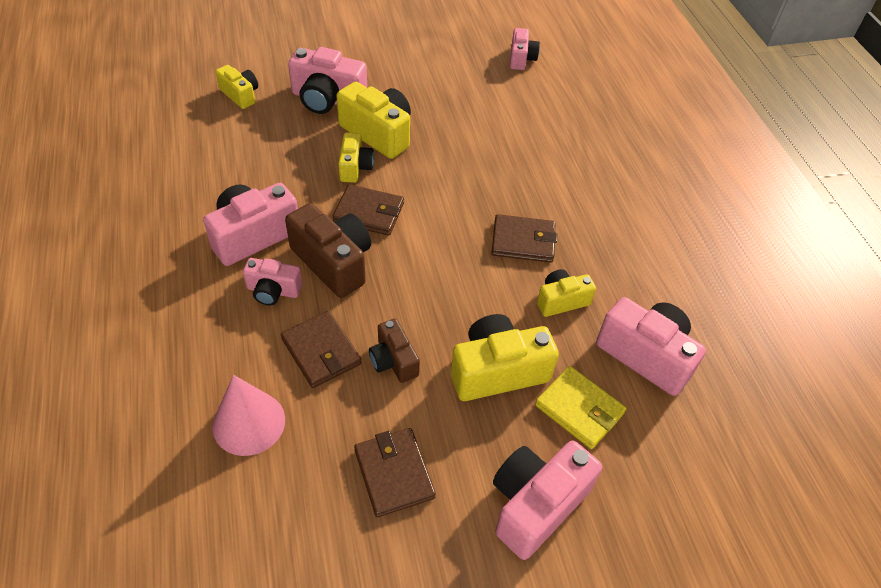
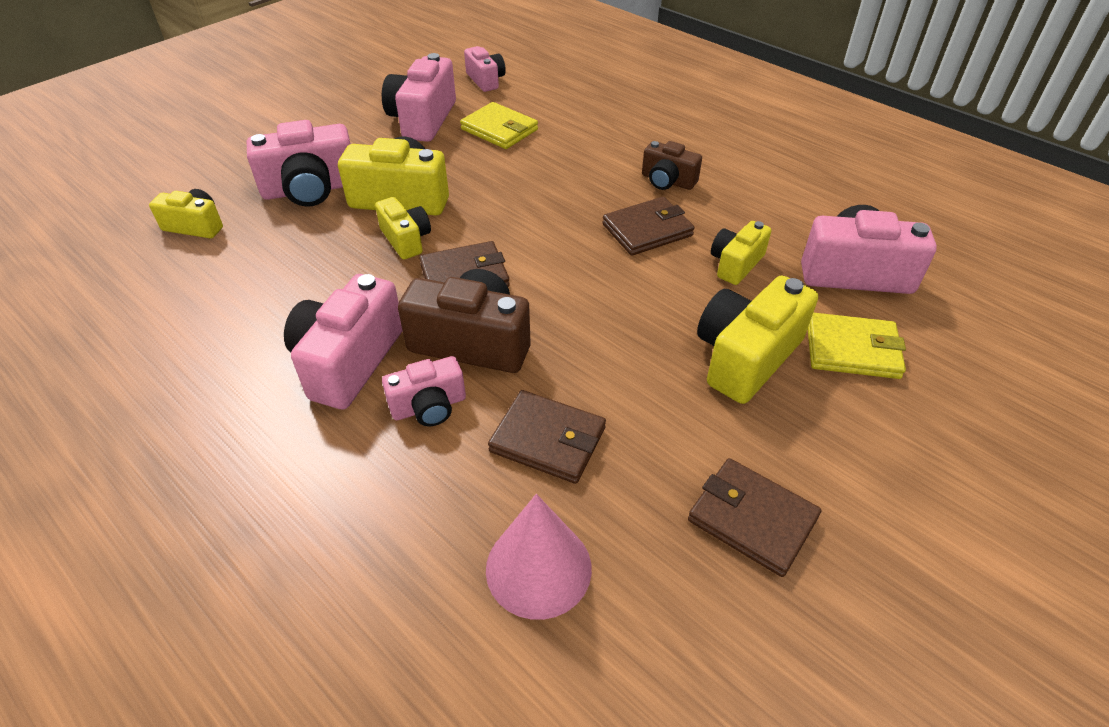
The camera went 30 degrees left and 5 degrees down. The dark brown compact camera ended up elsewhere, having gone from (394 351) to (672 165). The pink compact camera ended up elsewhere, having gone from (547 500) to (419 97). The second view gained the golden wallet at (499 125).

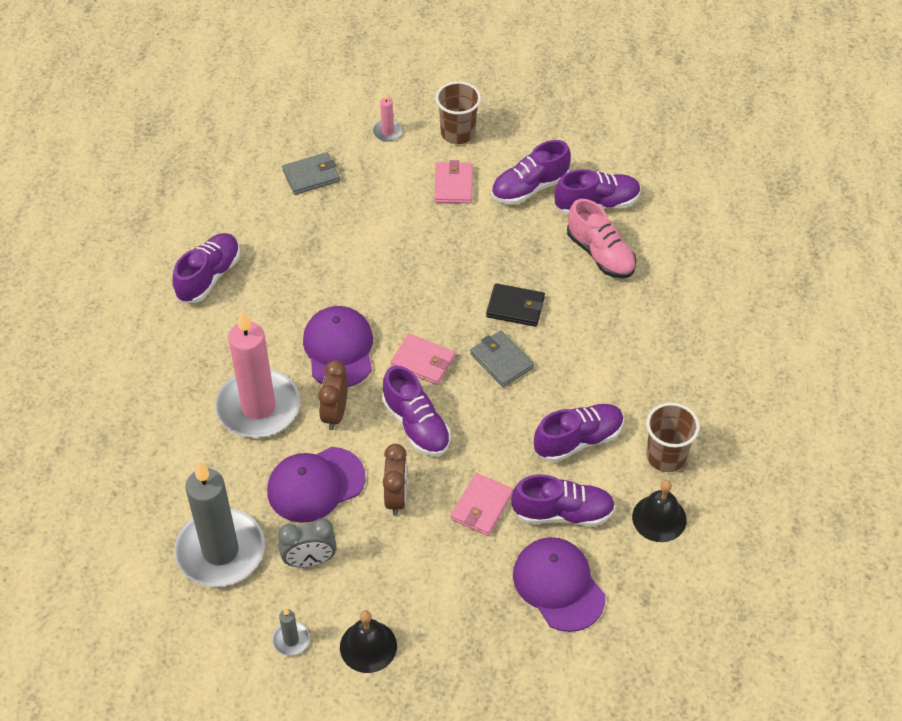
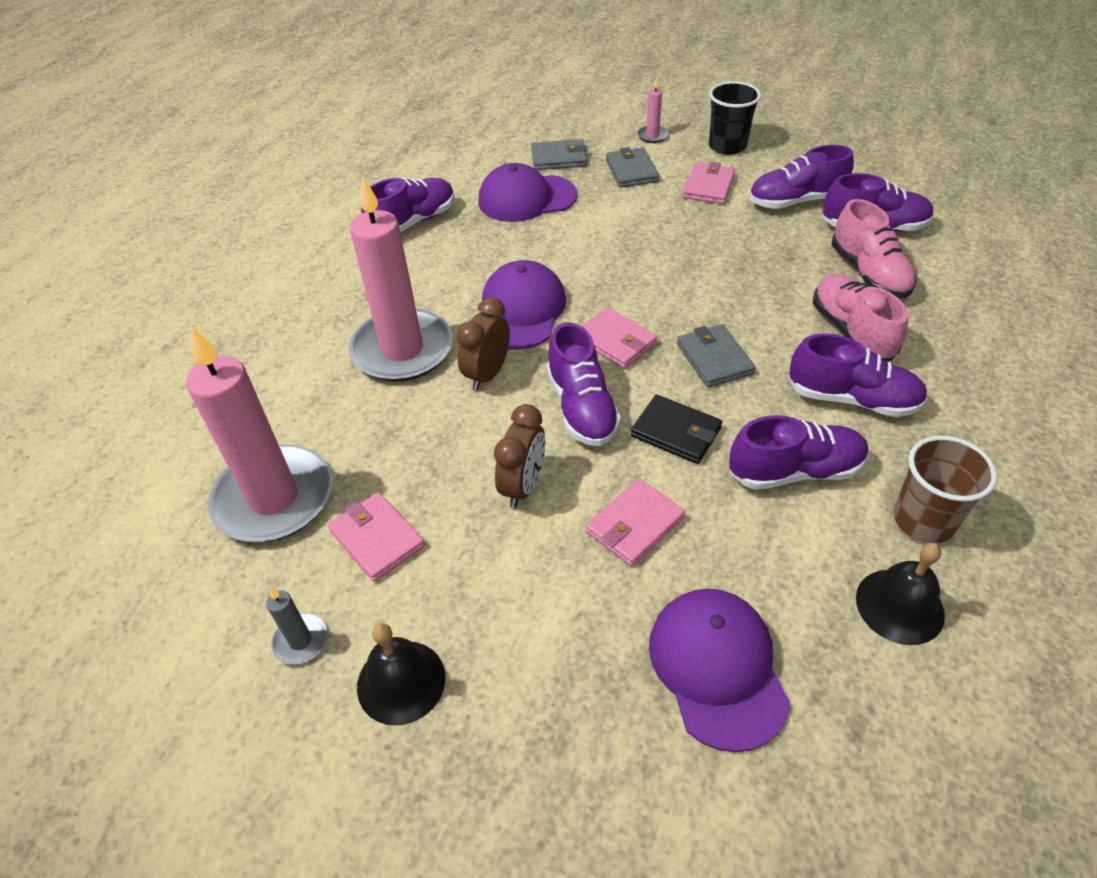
The camera went 20 degrees right and 5 degrees down. What was the dark brown beaker at (458 112) turned into the black beaker at (735 118). The black wallet ended up elsewhere, having gone from (515 305) to (676 429). The royal purple cap ended up elsewhere, having gone from (316 485) to (528 192). What was the gray pillar candle at (220 524) turned into the pink pillar candle at (259 434). The royal purple sneaker ended up elsewhere, having gone from (563 500) to (858 375). Where the gray alarm clock stood at (307 542), the pink wallet came to stand at (376 537). The second view gained the gray wallet at (632 167). The second view gained the pink sneaker at (860 318).

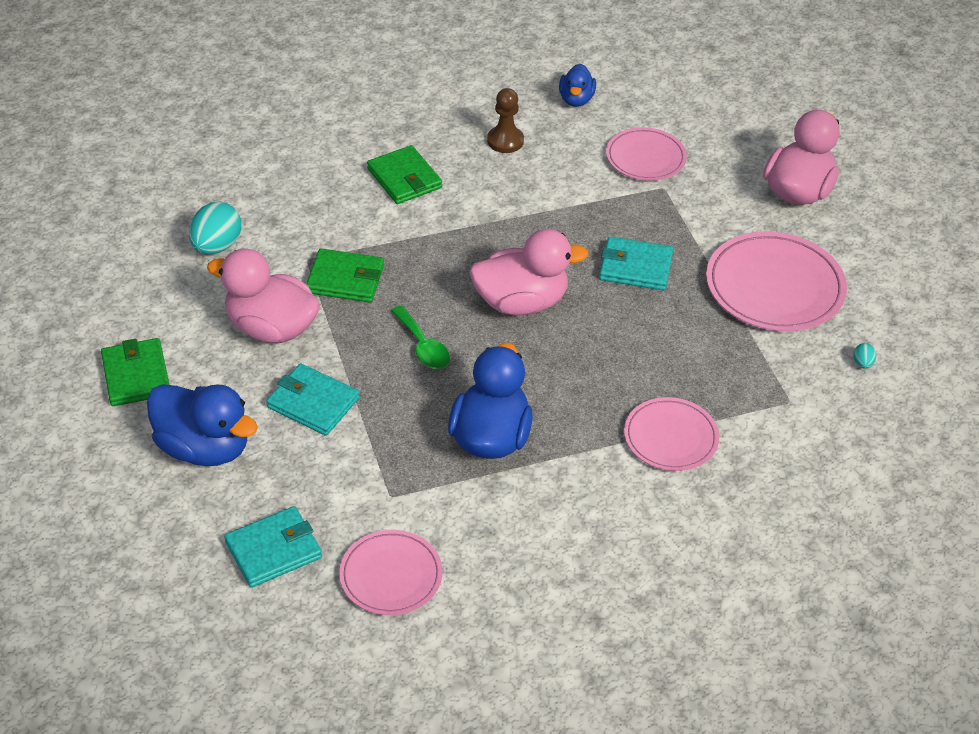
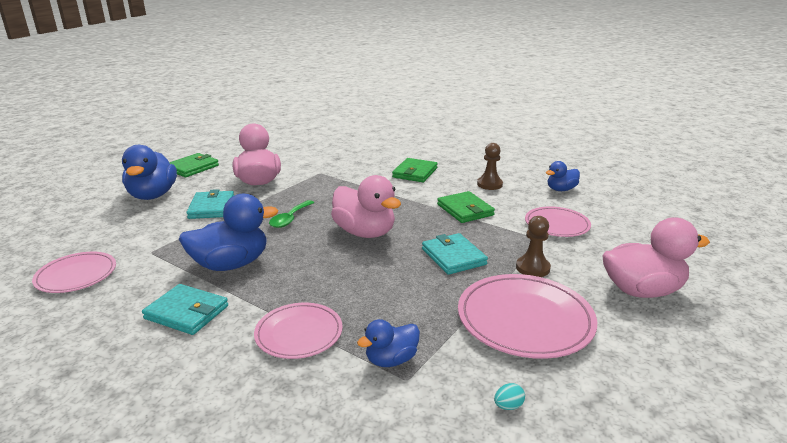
The camera went 55 degrees right and 20 degrees down. The second view lost the aqua egg shape at (215 228). The leaf-green wallet ended up elsewhere, having gone from (345 275) to (466 207). The aqua wallet ended up elsewhere, having gone from (273 547) to (185 309). The second view gained the dark brown chess pawn at (533 246). The second view gained the cobalt toy duck at (388 343).

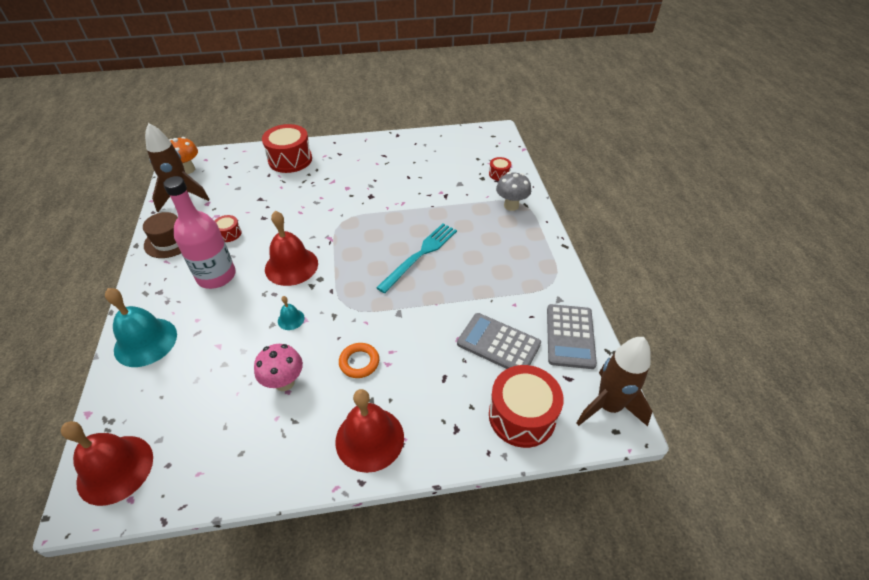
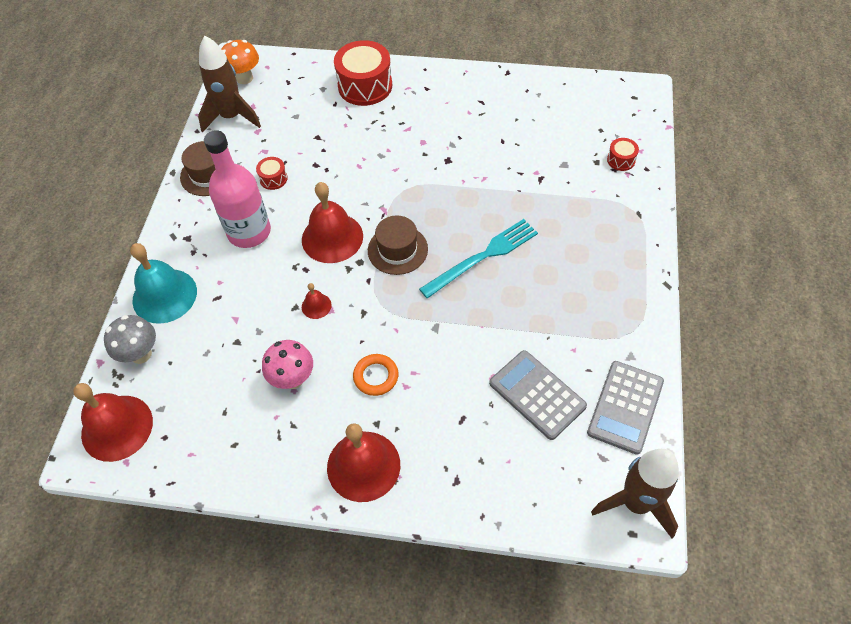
The camera went 20 degrees right and 10 degrees up. The gray toadstool ended up elsewhere, having gone from (513 191) to (130 339). What was the aqua school bell at (291 313) turned into the scarlet school bell at (317 301). The second view lost the scarlet drum at (526 406). The second view gained the dark brown top hat at (398 245).

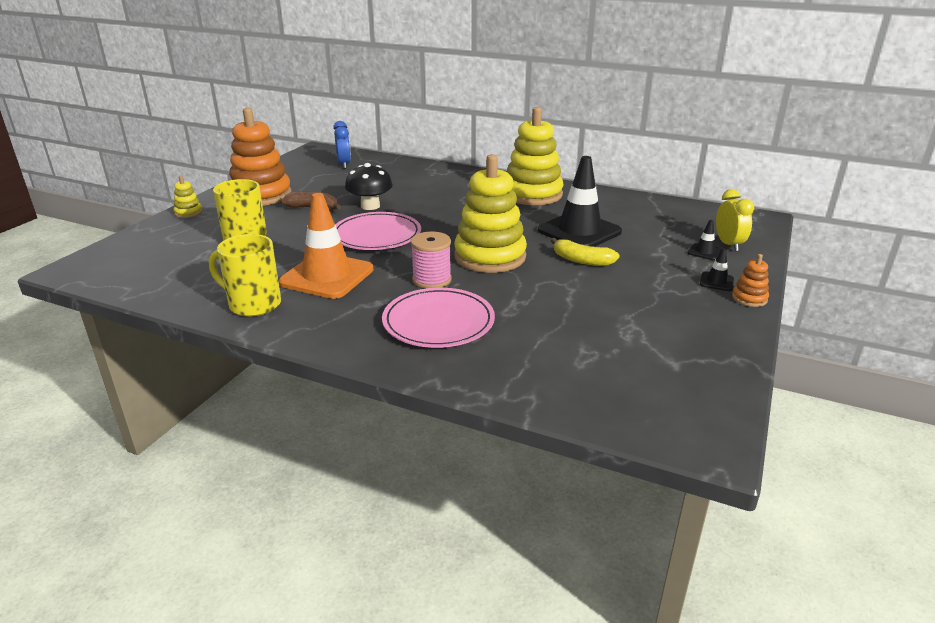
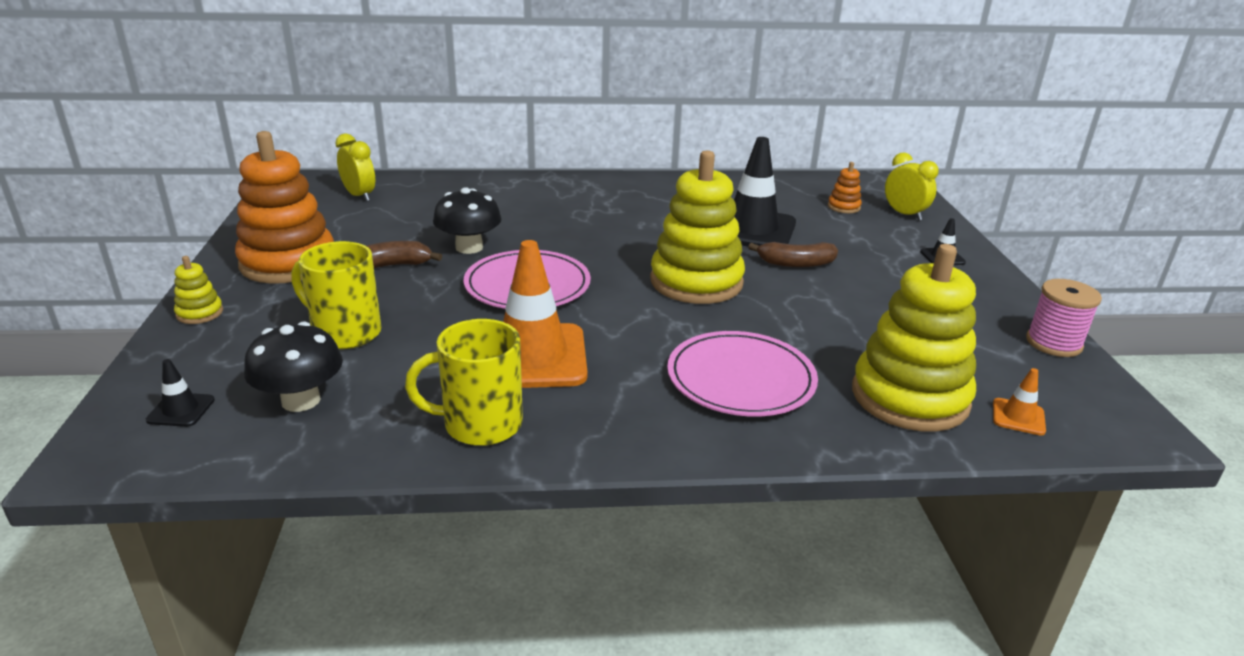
The camera went 30 degrees left and 0 degrees up. The golden stacking rings ended up elsewhere, having gone from (535 156) to (914 338). What was the cobalt alarm clock at (342 145) turned into the golden alarm clock at (355 167). The black traffic cone ended up elsewhere, having gone from (704 240) to (180 393). The pink spool ended up elsewhere, having gone from (431 260) to (1064 318). What was the golden banana at (585 252) turned into the dark brown banana at (793 255). The orange stacking rings ended up elsewhere, having gone from (750 280) to (845 187). The second view gained the black toadstool at (293 367). The second view gained the orange traffic cone at (1019 402).

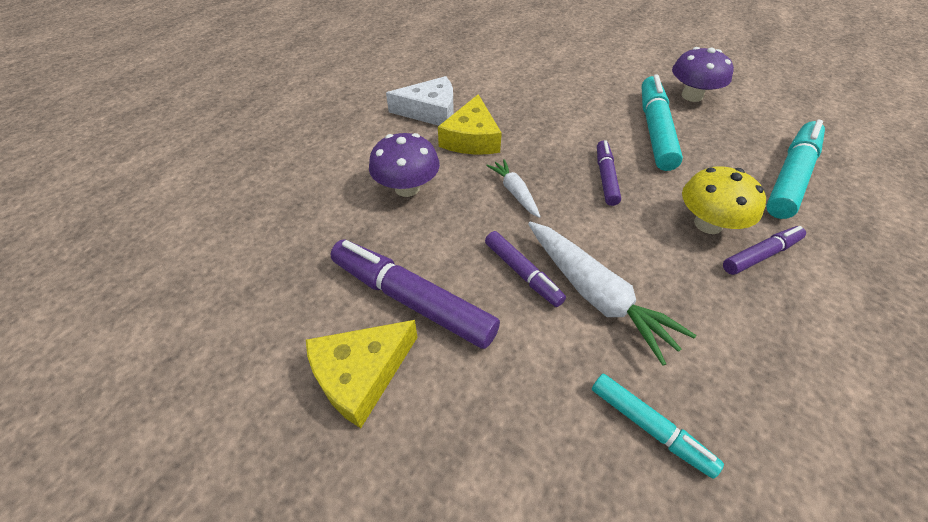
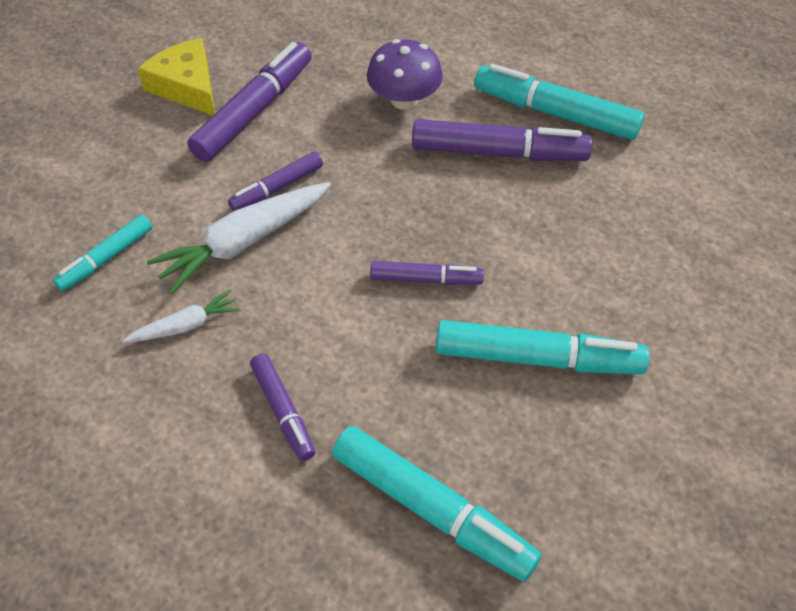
The camera went 90 degrees right and 5 degrees up. The second view lost the royal purple toadstool at (703 74). Where the pure white piece of cheese stood at (420 101), the aqua felt pen came to stand at (559 101). Where the golden piece of cheese stood at (470 124), the royal purple felt pen came to stand at (502 140). The pure white root vegetable ended up elsewhere, having gone from (513 188) to (181 316). The second view lost the golden toadstool at (724 200).

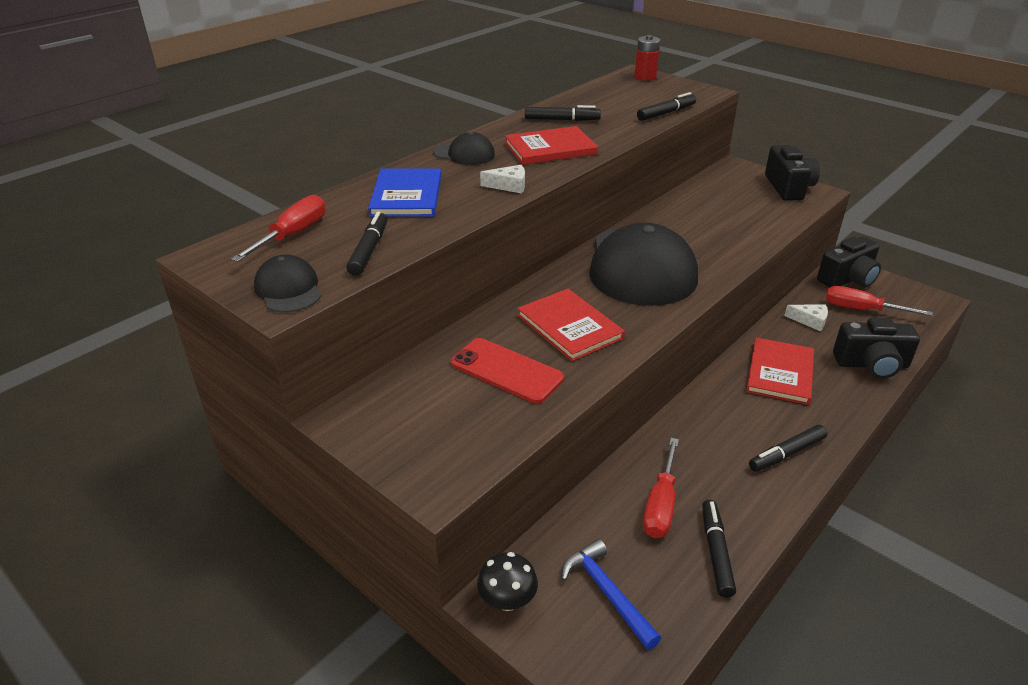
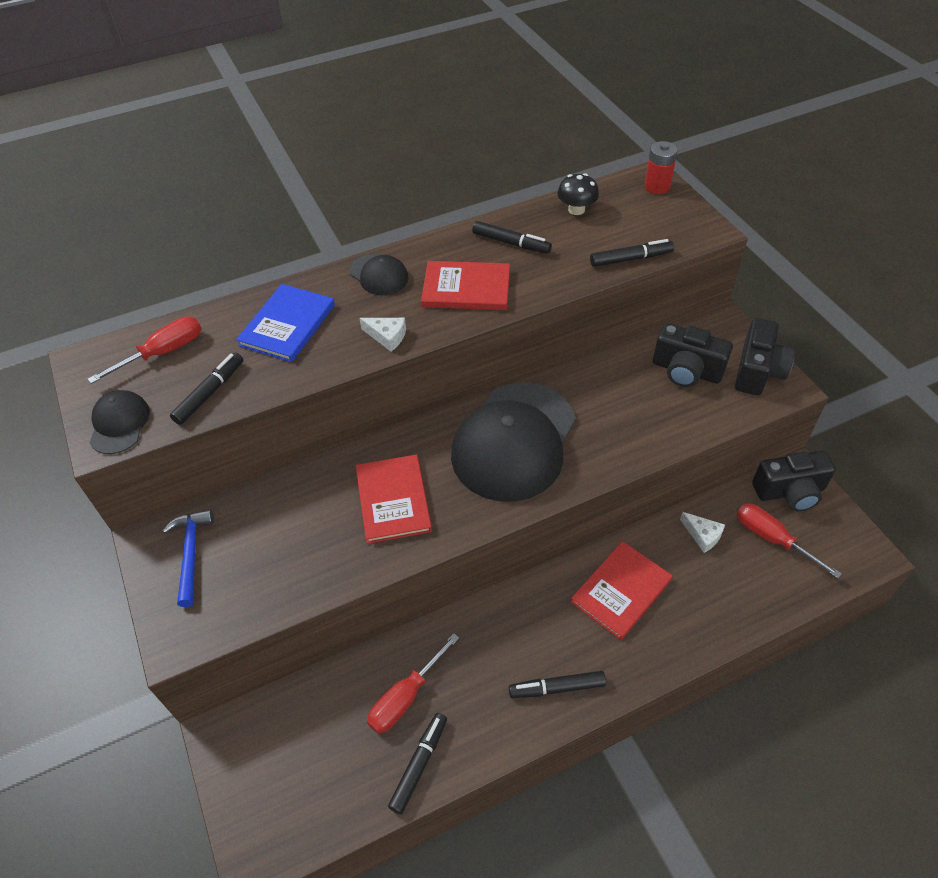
The camera went 25 degrees right and 15 degrees up. The black compact camera ended up elsewhere, having gone from (876 348) to (693 355). The second view lost the scarlet phone at (507 371). The cobalt claw hammer ended up elsewhere, having gone from (611 594) to (188 558). The black toadstool ended up elsewhere, having gone from (507 581) to (578 194).

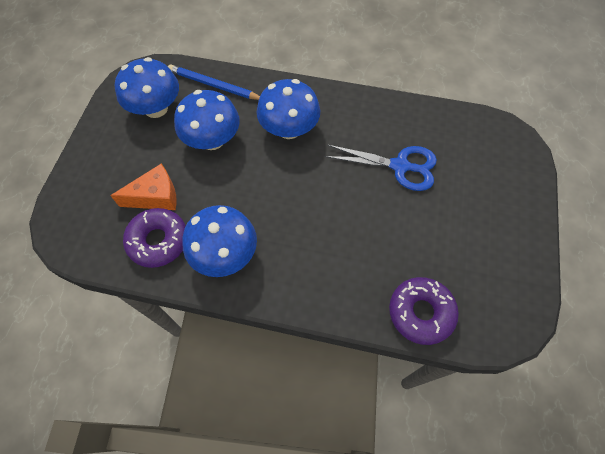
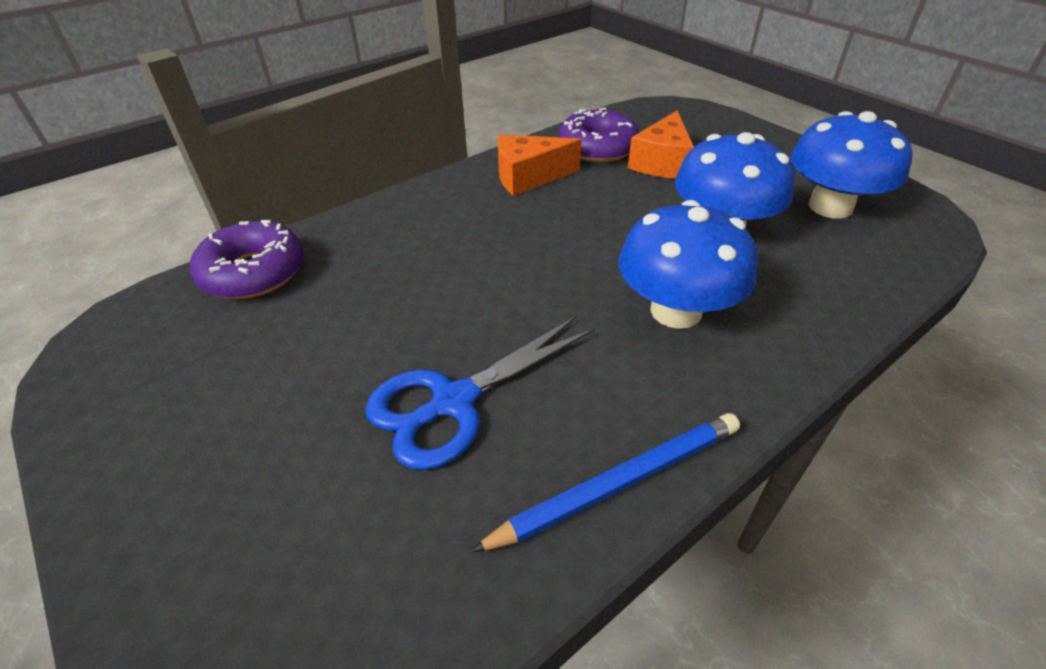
The camera went 130 degrees right and 20 degrees down. The cobalt wooden pencil ended up elsewhere, having gone from (214 82) to (605 483). Where the cobalt toadstool stood at (219 241), the orange piece of cheese came to stand at (540 165).

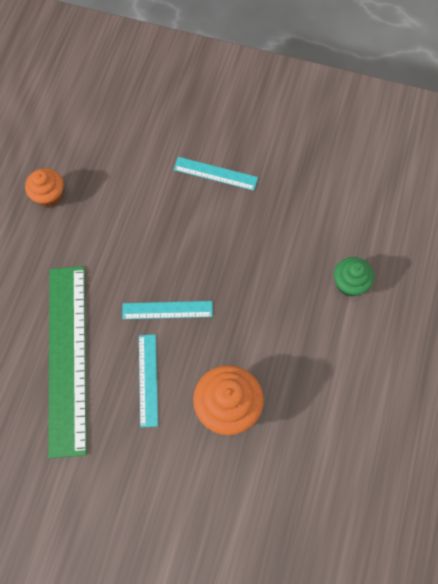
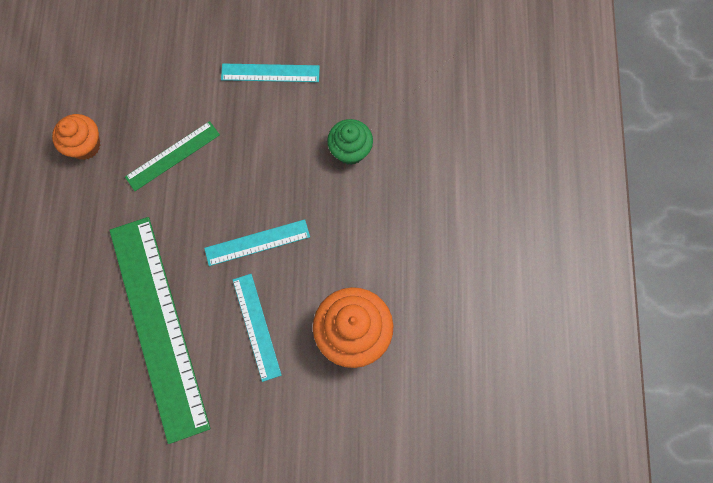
The camera went 15 degrees left and 5 degrees up. The leaf-green muffin ended up elsewhere, having gone from (354 277) to (350 142). The second view gained the leaf-green ruler at (172 156).

